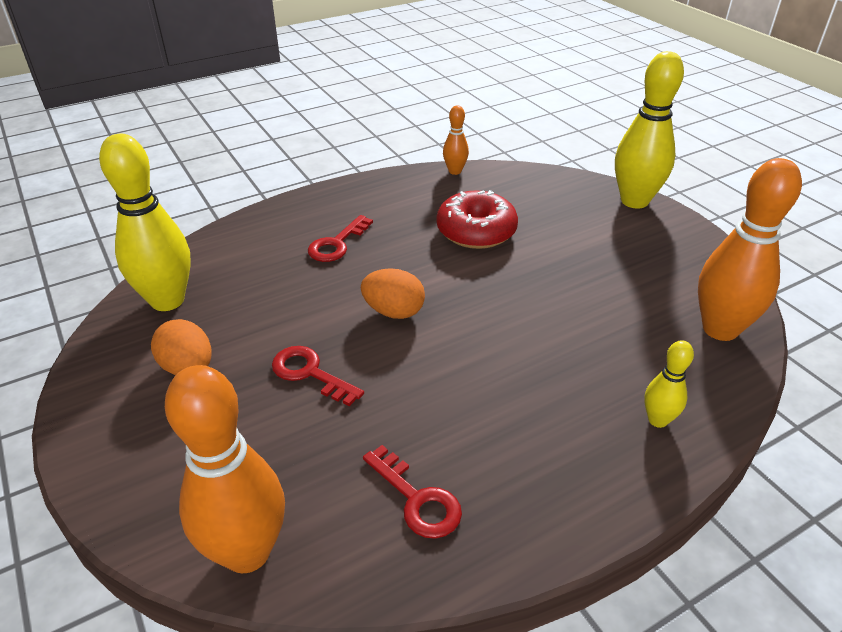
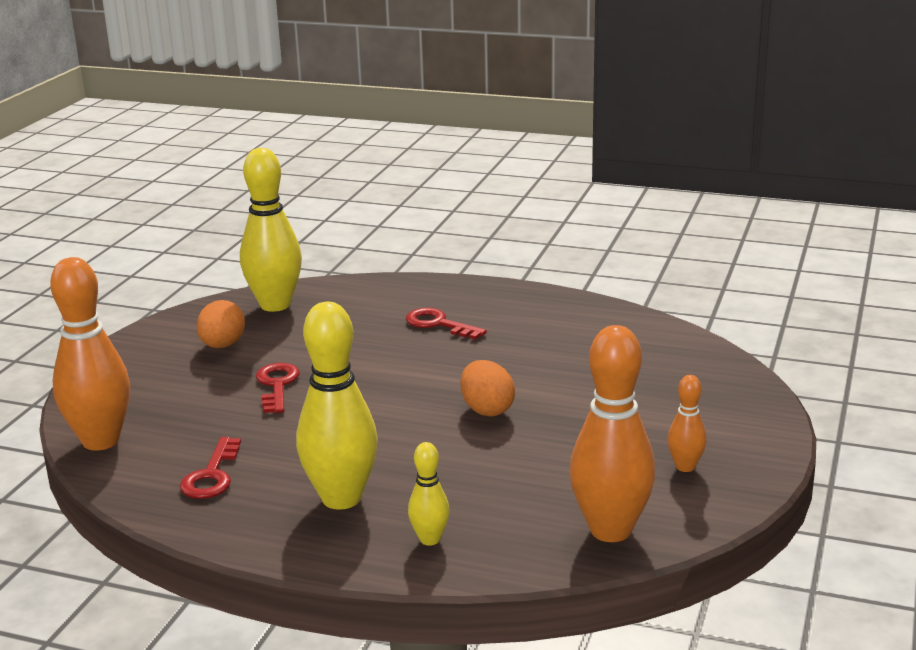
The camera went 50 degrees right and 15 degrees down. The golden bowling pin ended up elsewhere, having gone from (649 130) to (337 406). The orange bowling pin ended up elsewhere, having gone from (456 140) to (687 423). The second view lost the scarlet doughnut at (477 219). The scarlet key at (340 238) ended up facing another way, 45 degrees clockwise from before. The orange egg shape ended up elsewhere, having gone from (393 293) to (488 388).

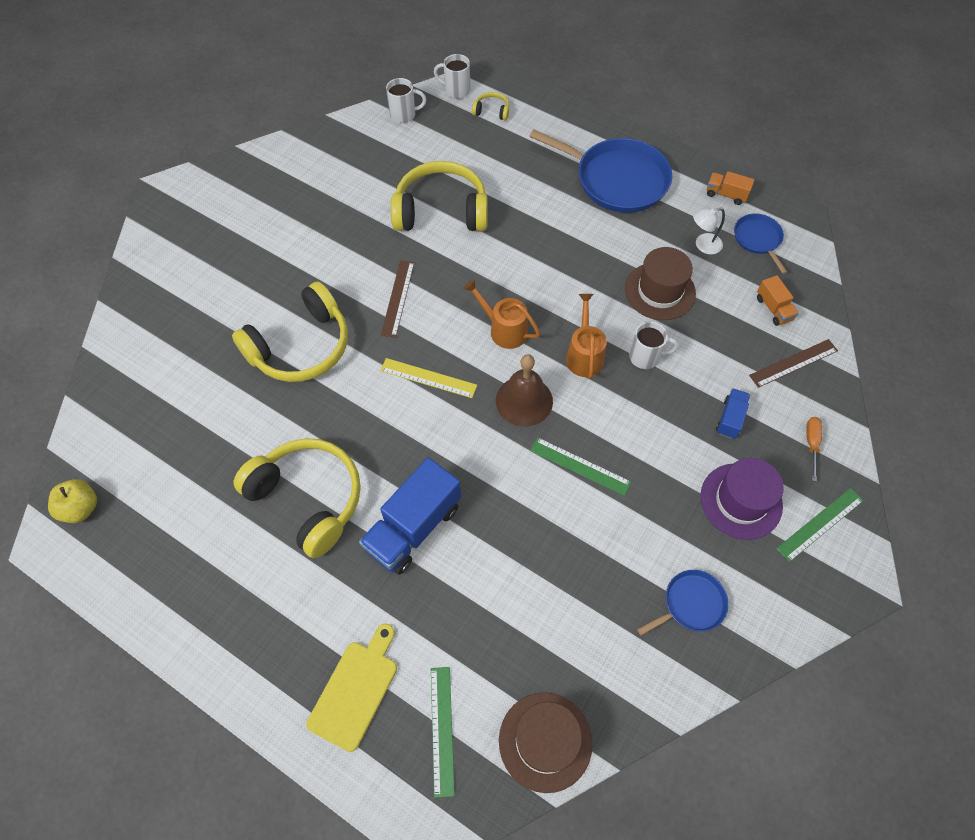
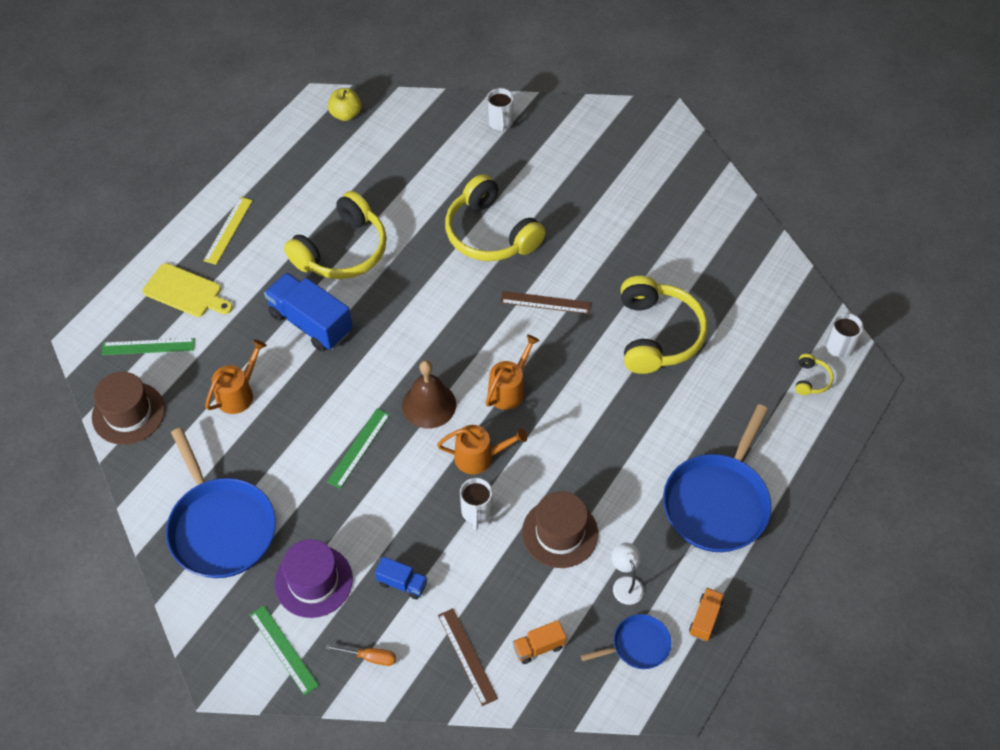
The camera went 90 degrees right and 5 degrees down. The pure white tea mug ended up elsewhere, having gone from (406 100) to (500 110). The golden ruler ended up elsewhere, having gone from (428 378) to (228 231). The size of the cobalt skillet at (683 602) changed by a factor of 1.98. The second view gained the orange sprinkling can at (236 376).

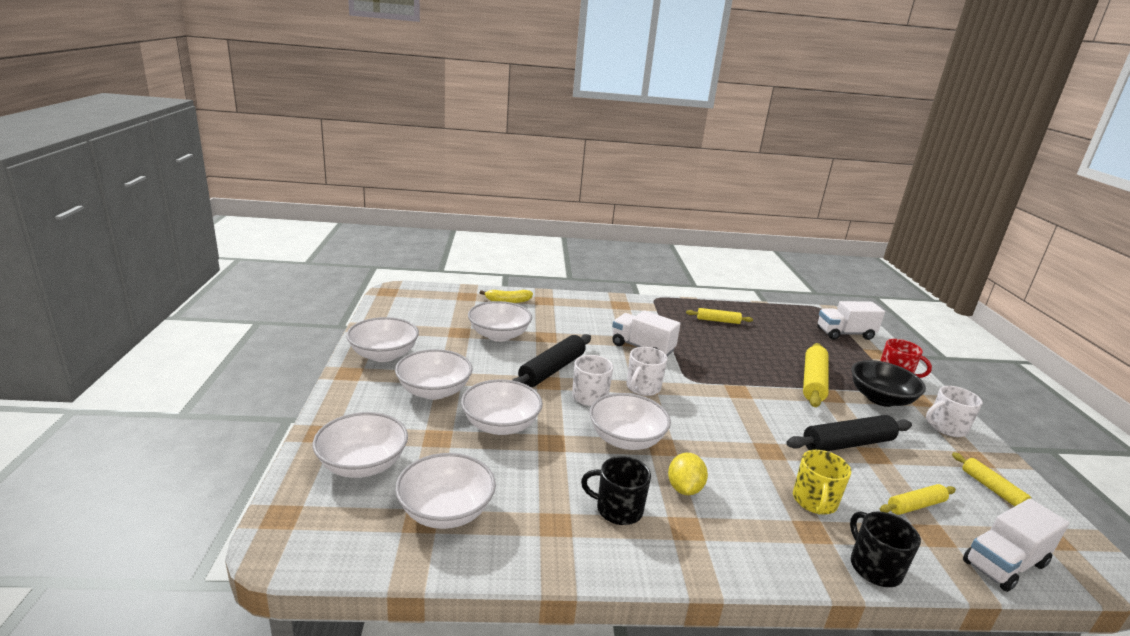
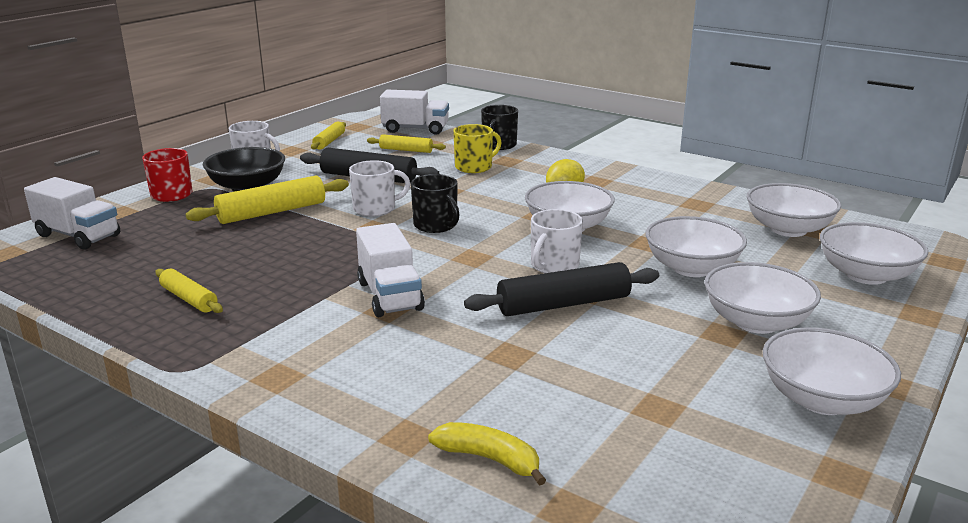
The camera went 140 degrees left and 0 degrees up. The second view lost the pure white serving bowl at (500 321). The pure white tea mug ended up elsewhere, having gone from (646 371) to (379 188). The black tea mug ended up elsewhere, having gone from (616 490) to (435 203).

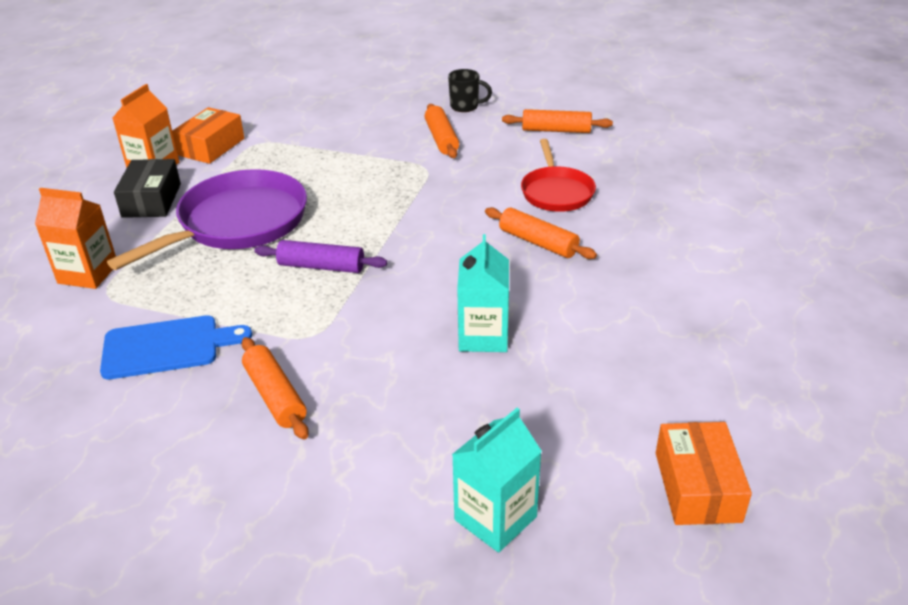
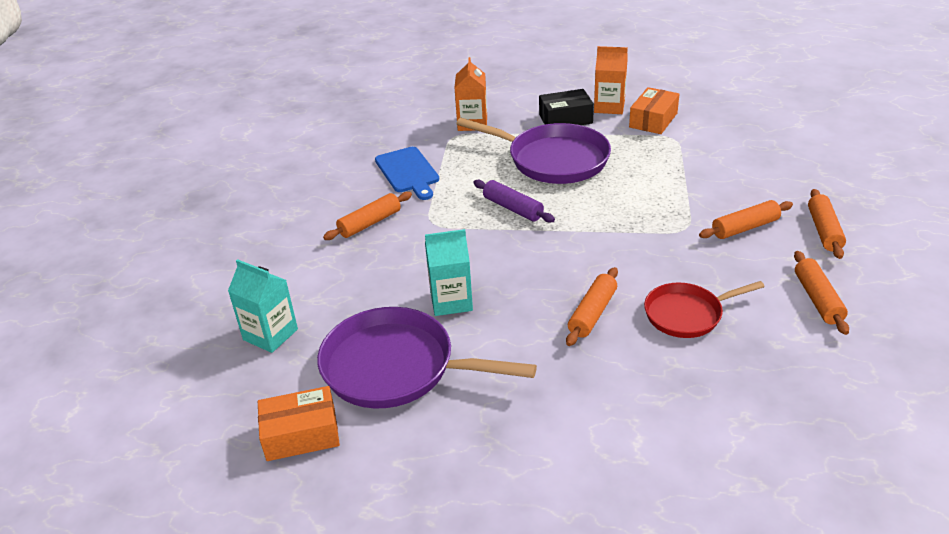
The camera went 80 degrees right and 0 degrees up. Where the black tea mug stood at (470 90), the orange rolling pin came to stand at (827 224). The orange parcel at (208 135) ended up facing another way, 75 degrees counterclockwise from before. The royal purple rolling pin at (320 256) ended up facing another way, 45 degrees counterclockwise from before. The second view gained the royal purple skillet at (427 357).

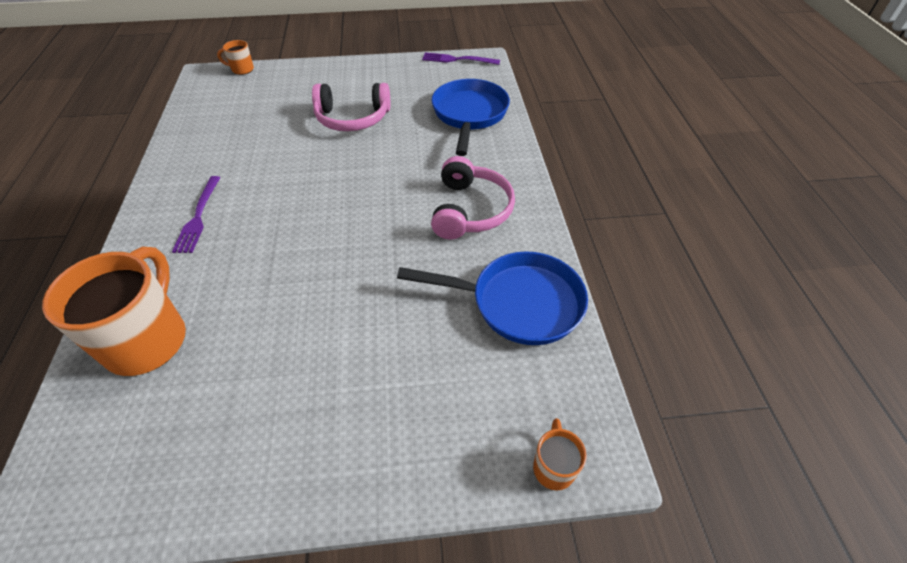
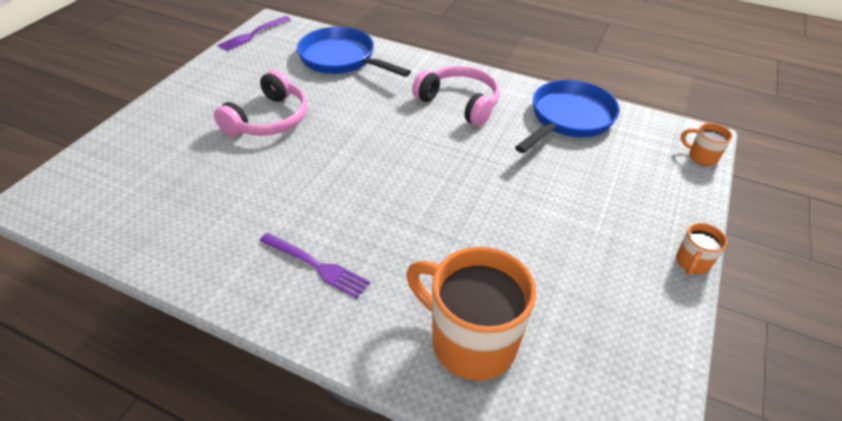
The camera went 60 degrees left and 5 degrees down. The orange tea mug ended up elsewhere, having gone from (235 57) to (701 249).

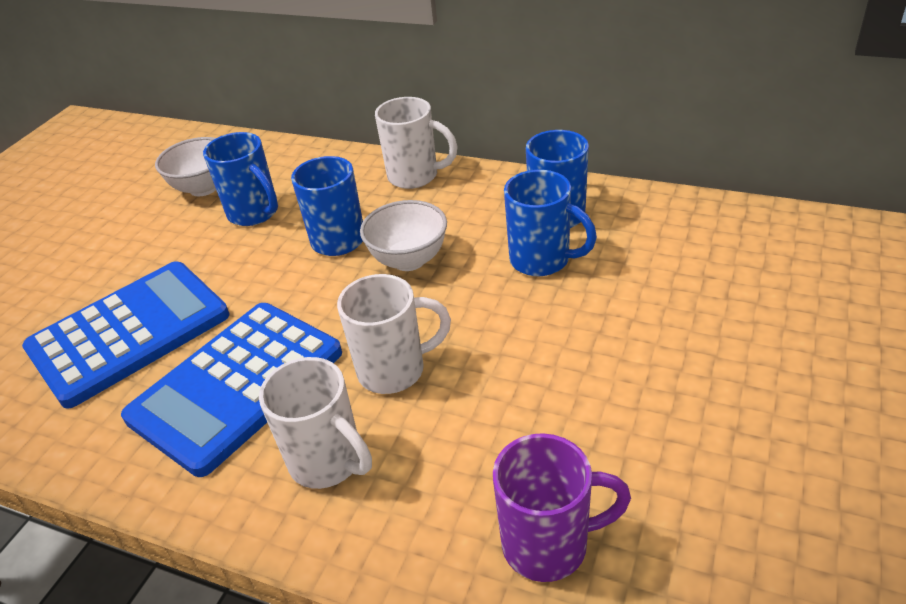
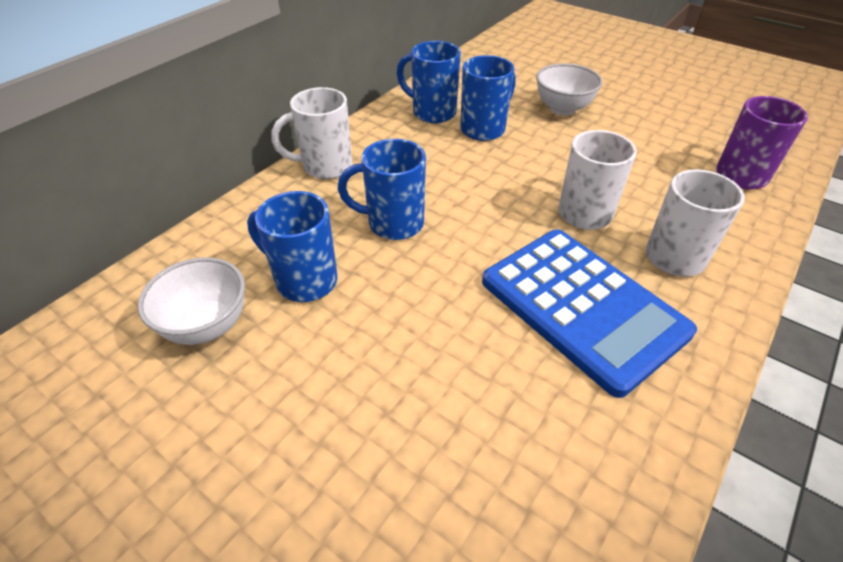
The camera went 80 degrees left and 5 degrees up. The pure white tea mug at (416 143) ended up facing another way, 135 degrees counterclockwise from before. The cobalt tea mug at (240 179) ended up facing another way, 120 degrees counterclockwise from before. The pure white serving bowl ended up elsewhere, having gone from (403 235) to (569 89). The second view lost the cobalt adding machine at (126 335).

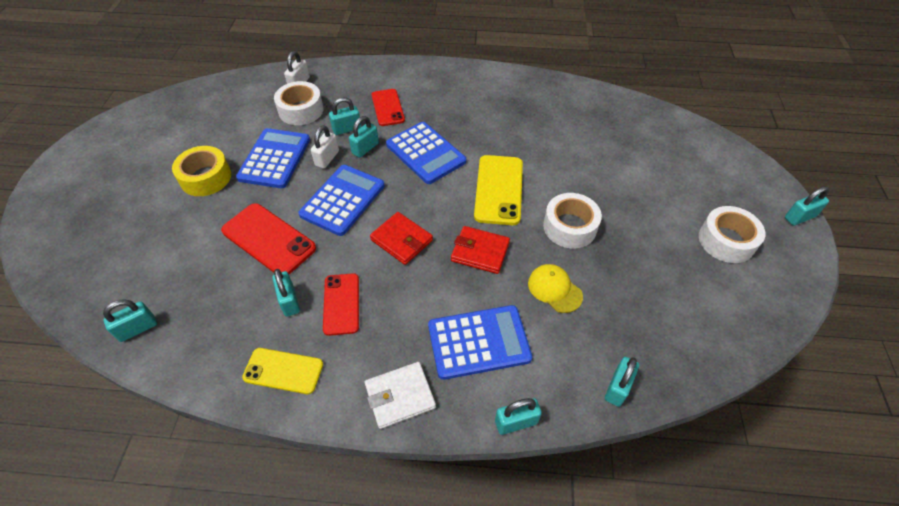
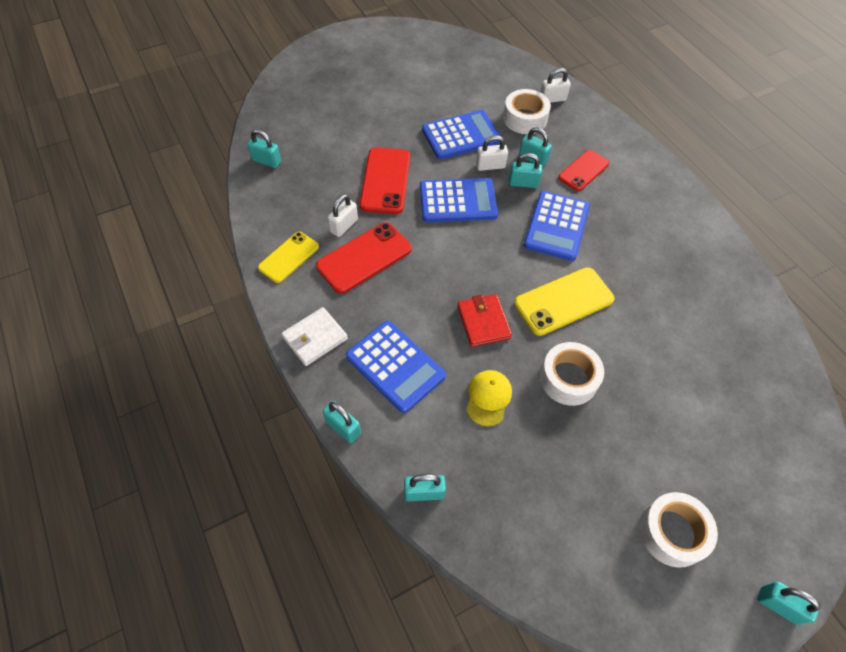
The camera went 55 degrees right and 5 degrees up. The second view lost the golden tape at (201 171). The second view lost the scarlet wallet at (401 238). What was the aqua padlock at (286 293) turned into the pure white padlock at (343 215). The size of the scarlet phone at (341 304) changed by a factor of 1.51. The golden phone at (282 371) ended up facing another way, 60 degrees clockwise from before. The pure white wallet at (400 395) ended up facing another way, 75 degrees counterclockwise from before.

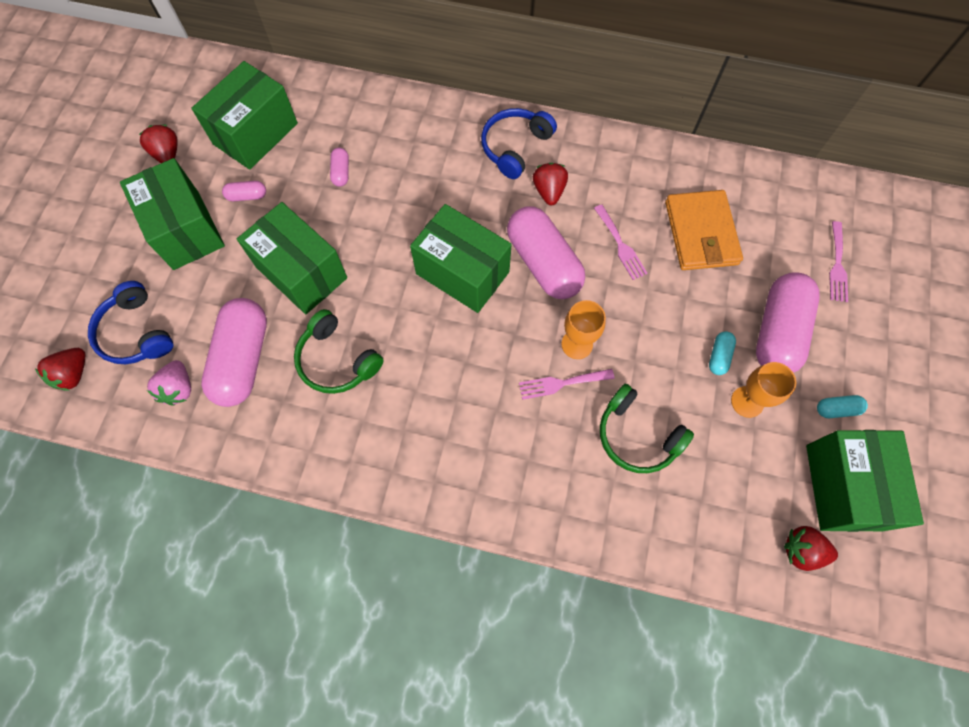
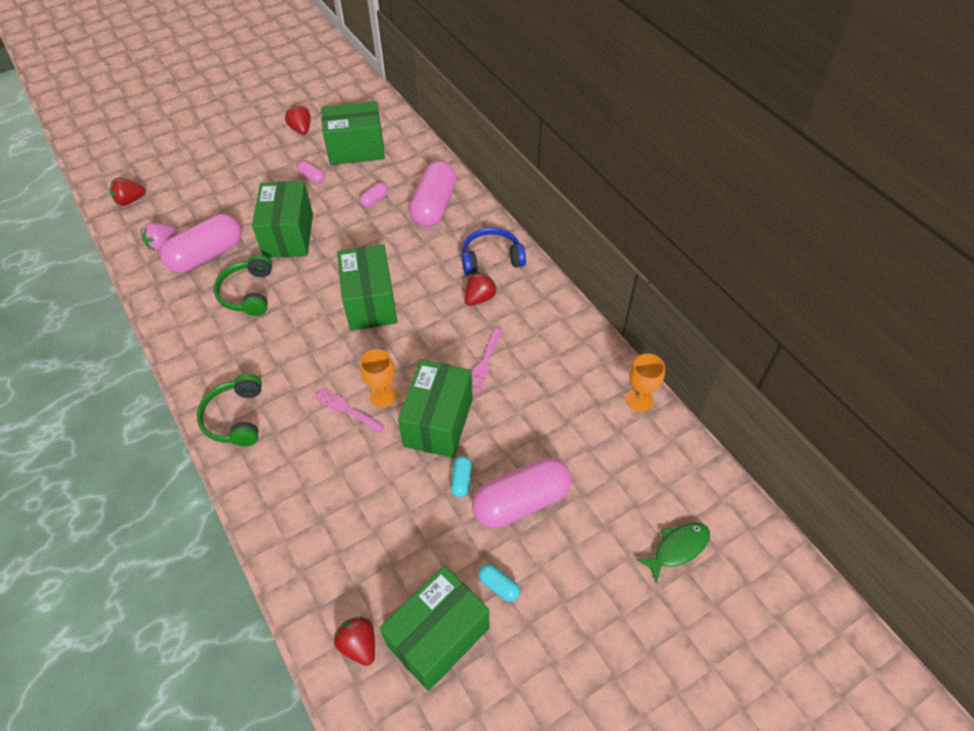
The camera went 45 degrees right and 15 degrees down. The scarlet toy strawberry at (158 143) ended up facing another way, 45 degrees counterclockwise from before. The leaf-green parcel ended up elsewhere, having gone from (172 214) to (435 408). The second view lost the orange wallet at (704 230). The pink pill shape ended up elsewhere, having gone from (546 252) to (432 194). The second view lost the pink fork at (838 261). The second view lost the cobalt over-ear headphones at (130 322). The aqua pill shape at (722 353) ended up facing another way, 60 degrees counterclockwise from before. The orange goblet ended up elsewhere, having gone from (763 390) to (645 383). The leaf-green over-ear headphones ended up elsewhere, having gone from (647 428) to (229 410). The second view gained the leaf-green fish figure at (673 553).

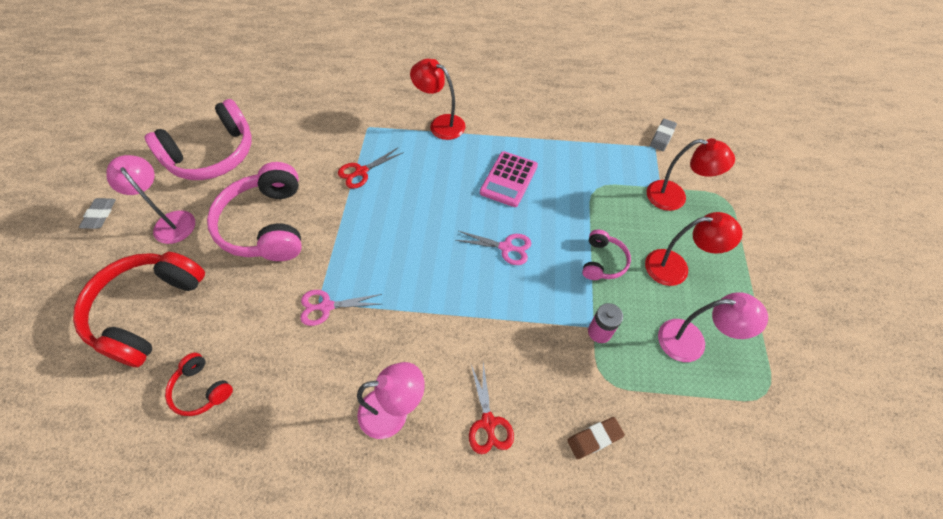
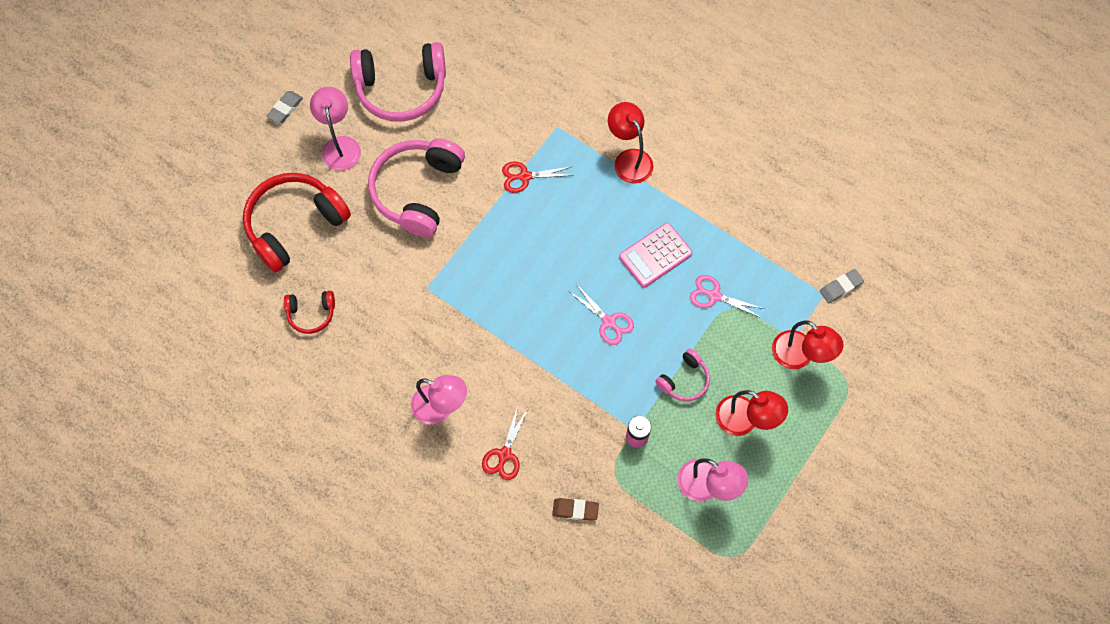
The camera went 30 degrees right and 10 degrees up. The pink shears ended up elsewhere, having gone from (341 308) to (727 296). The scarlet over-ear headphones at (199 384) ended up facing another way, 75 degrees counterclockwise from before.

